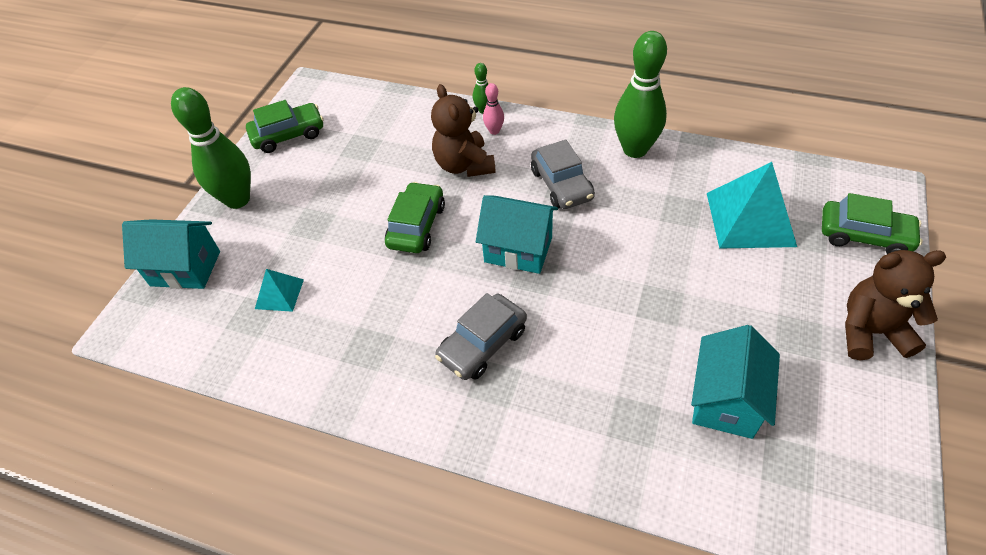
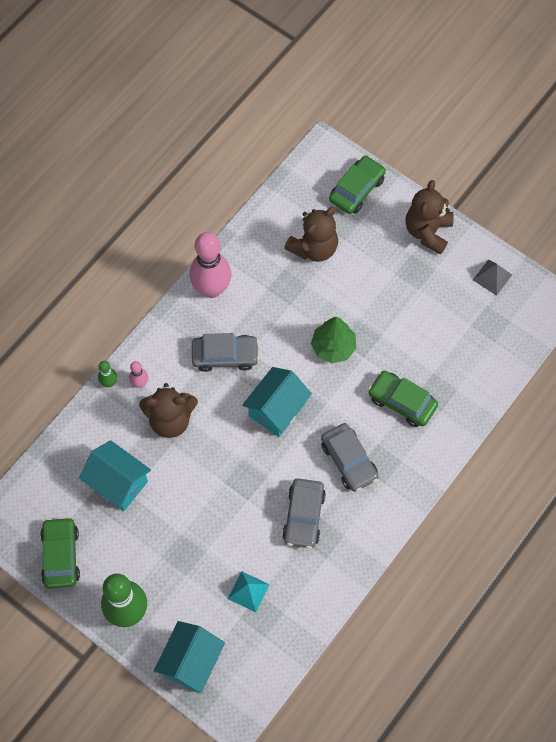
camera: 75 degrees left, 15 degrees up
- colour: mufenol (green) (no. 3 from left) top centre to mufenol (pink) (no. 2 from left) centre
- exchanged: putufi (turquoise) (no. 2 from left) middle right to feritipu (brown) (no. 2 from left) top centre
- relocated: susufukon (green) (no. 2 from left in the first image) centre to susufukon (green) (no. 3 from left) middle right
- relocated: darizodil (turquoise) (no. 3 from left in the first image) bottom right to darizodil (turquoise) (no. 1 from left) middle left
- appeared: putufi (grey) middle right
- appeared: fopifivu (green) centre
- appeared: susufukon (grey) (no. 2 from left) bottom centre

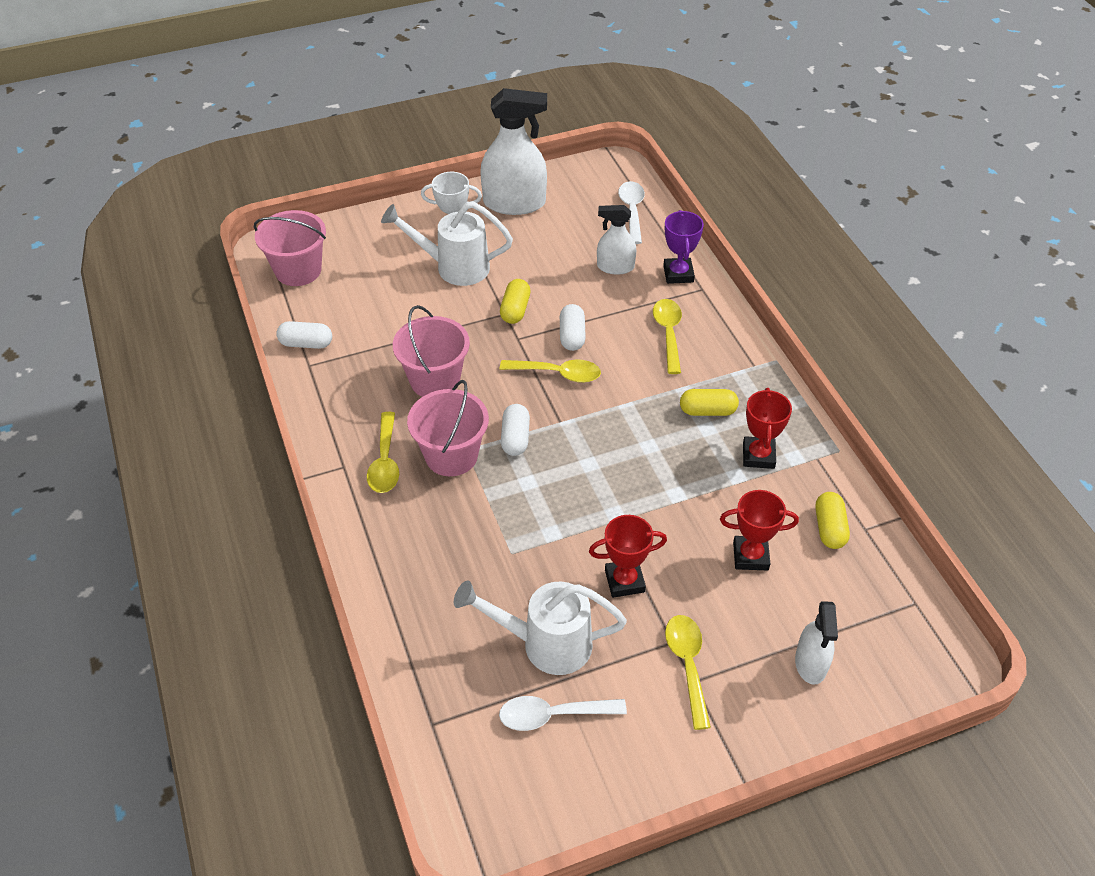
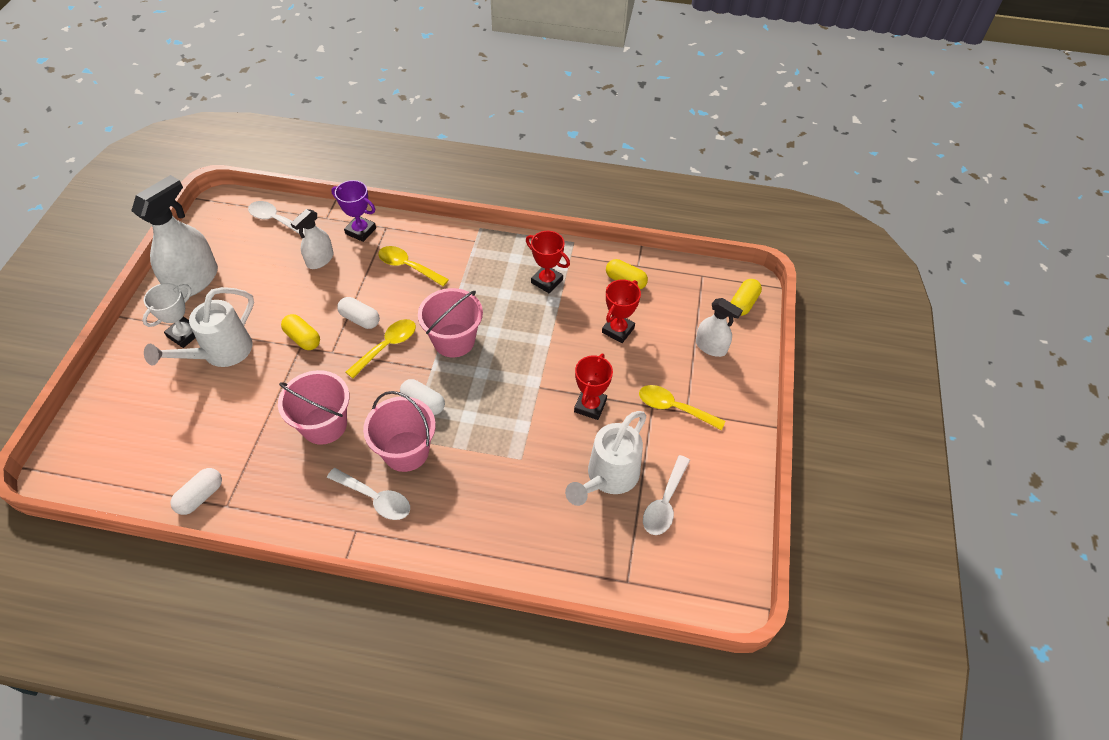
camera: 60 degrees left, 5 degrees up
- relocated: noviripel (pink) (no. 1 from left in the first image) top left to noviripel (pink) (no. 3 from left) centre
- relocated: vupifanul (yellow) (no. 2 from left in the first image) centre to vupifanul (yellow) (no. 3 from left) middle right
- colour: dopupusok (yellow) (no. 1 from left) centre to dopupusok (white) (no. 2 from left) bottom left

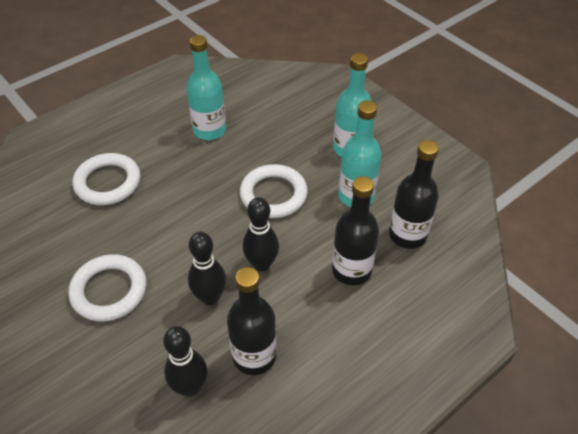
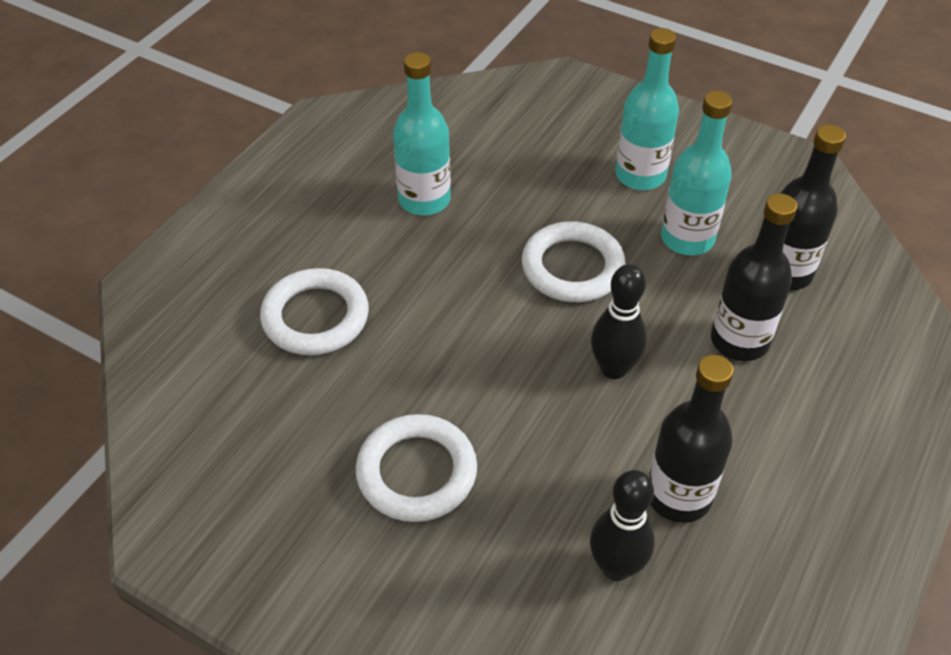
camera: 20 degrees left, 0 degrees up
- missing: mufenol (black) (no. 2 from left) centre

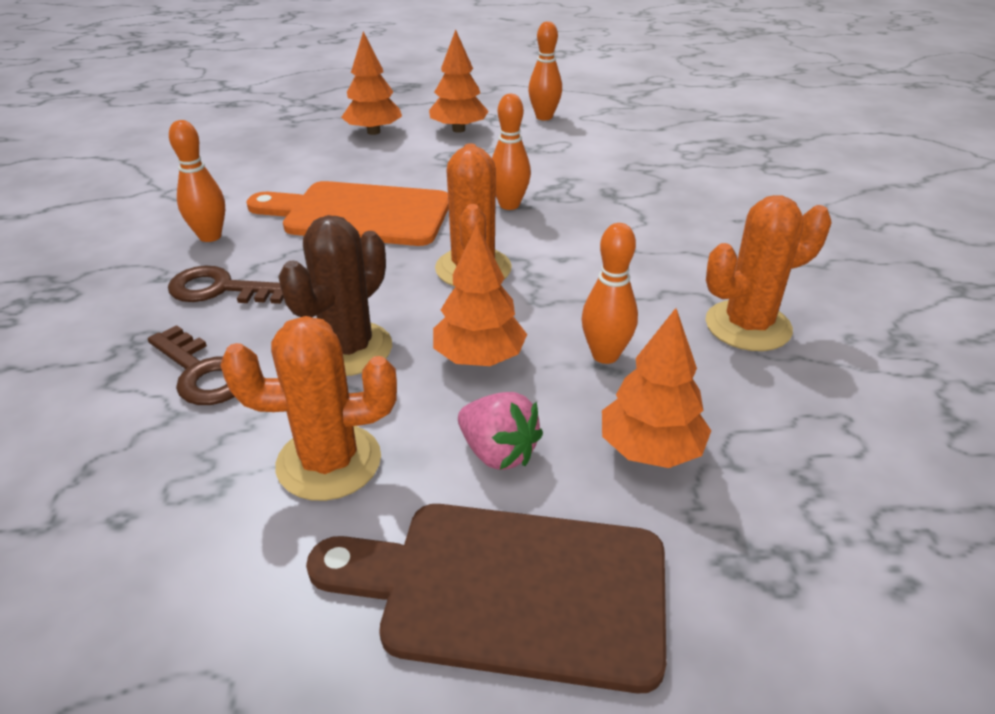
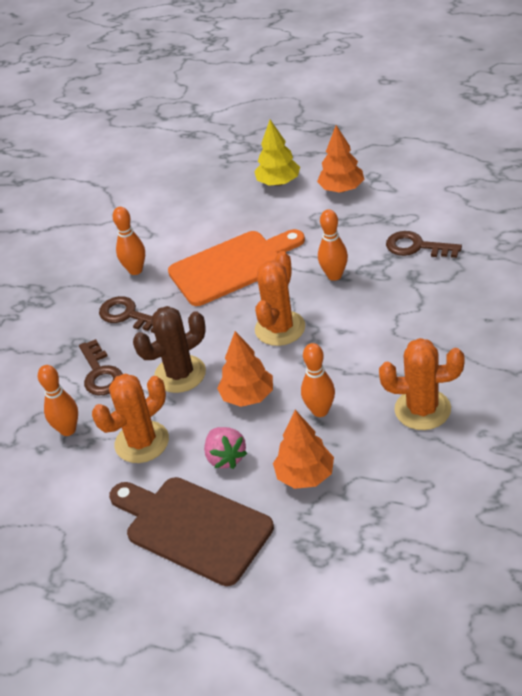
camera: 30 degrees right, 5 degrees up
- relocated: mufenol (orange) (no. 3 from left in the first image) top centre to mufenol (orange) (no. 1 from left) middle left
- colour: fopifivu (orange) (no. 1 from left) top centre to fopifivu (yellow) top centre
- spun: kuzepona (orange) top centre = centre 120 degrees clockwise
- spun: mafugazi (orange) (no. 1 from left) middle left = middle left 60 degrees counterclockwise
- appeared: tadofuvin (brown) (no. 3 from left) middle right

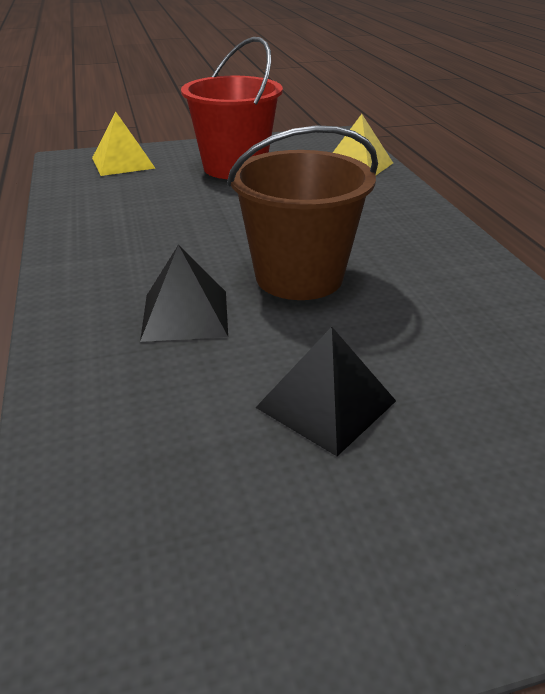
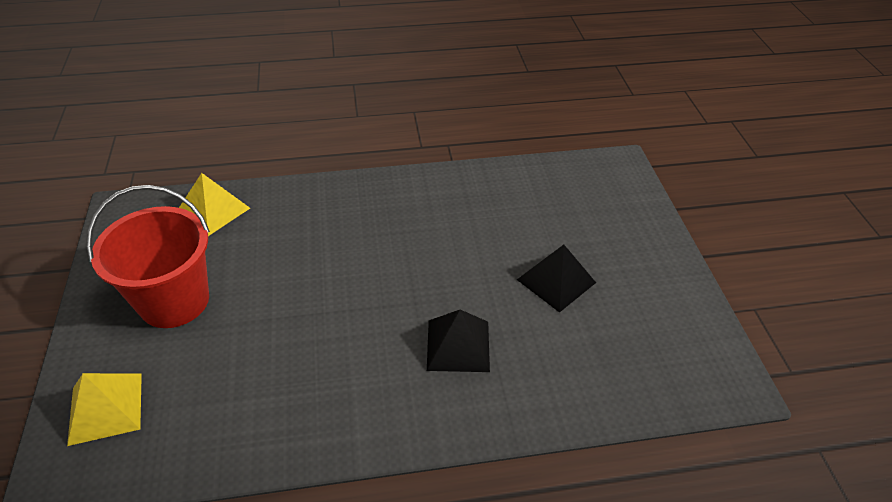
camera: 85 degrees left, 10 degrees up
- missing: noviripel (brown) top centre

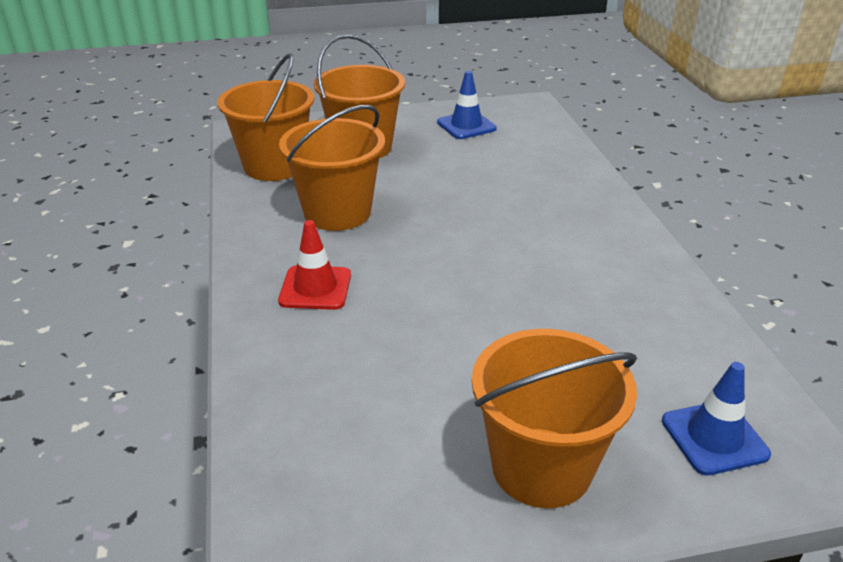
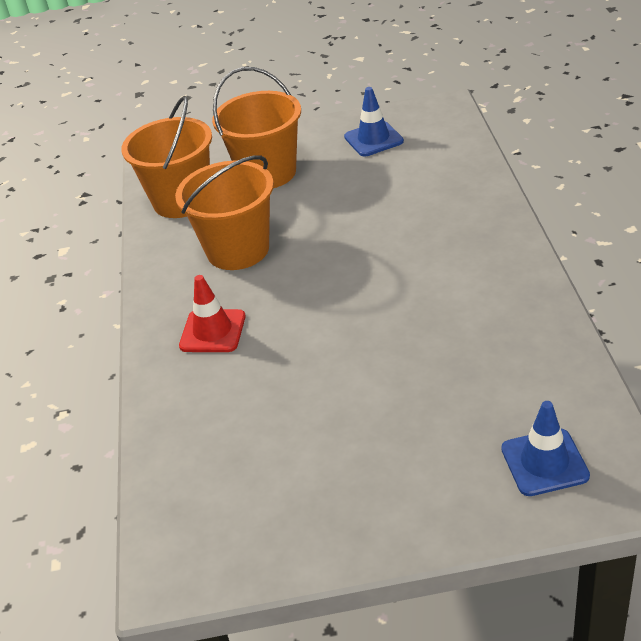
camera: 10 degrees right, 5 degrees up
- missing: noviripel (orange) (no. 4 from left) bottom centre

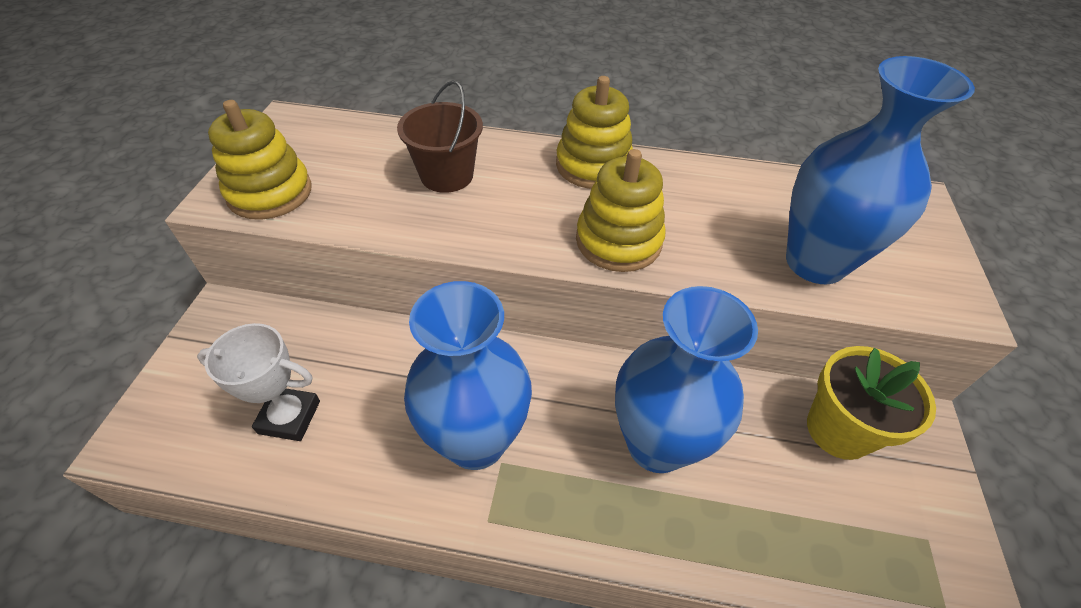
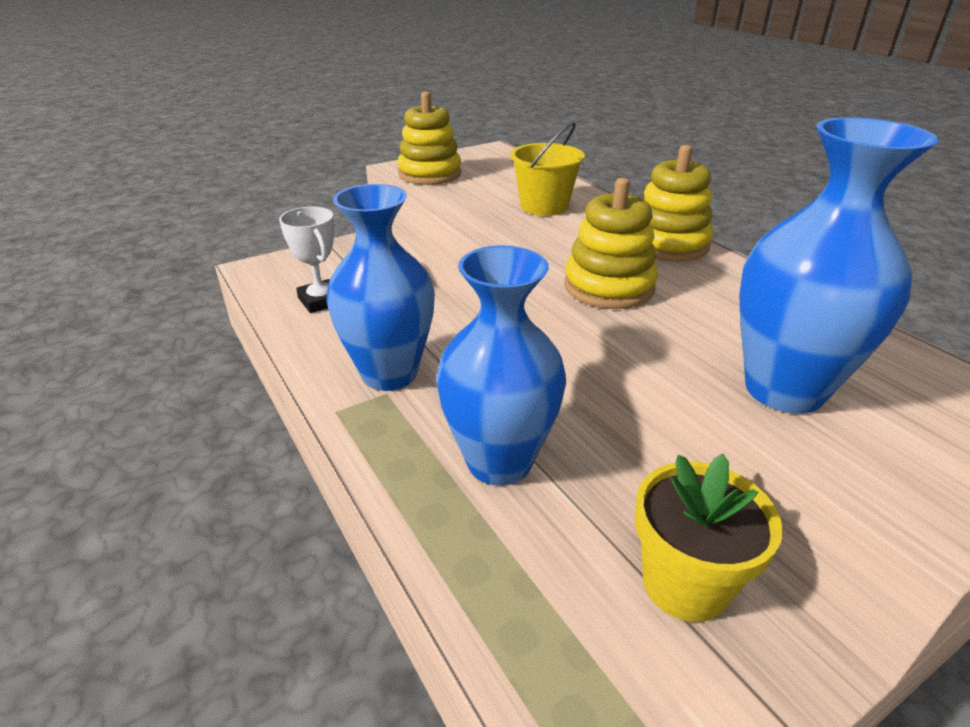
camera: 50 degrees right, 15 degrees down
- colour: noviripel (brown) top centre to noviripel (yellow) top centre

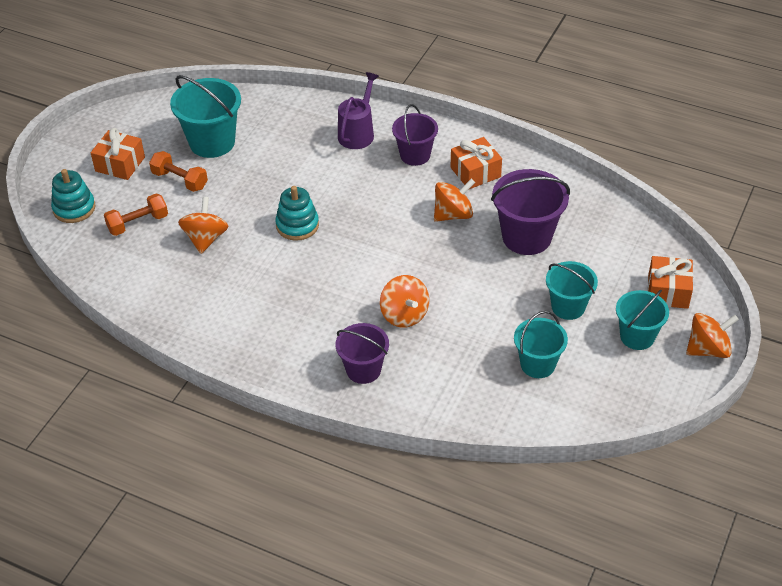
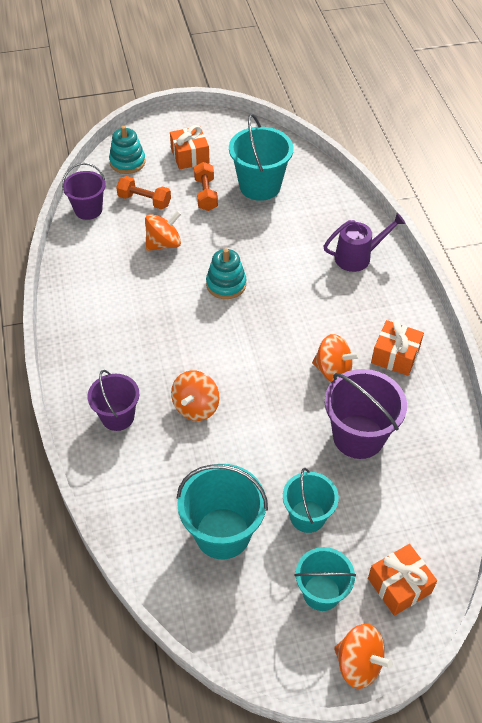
camera: 50 degrees right, 5 degrees up
- relocated: noviripel (purple) (no. 2 from left in the first image) top centre to noviripel (purple) (no. 1 from left) top left
- size: noviripel (turquoise) (no. 2 from left in the first image) middle right = bottom centre x1.53

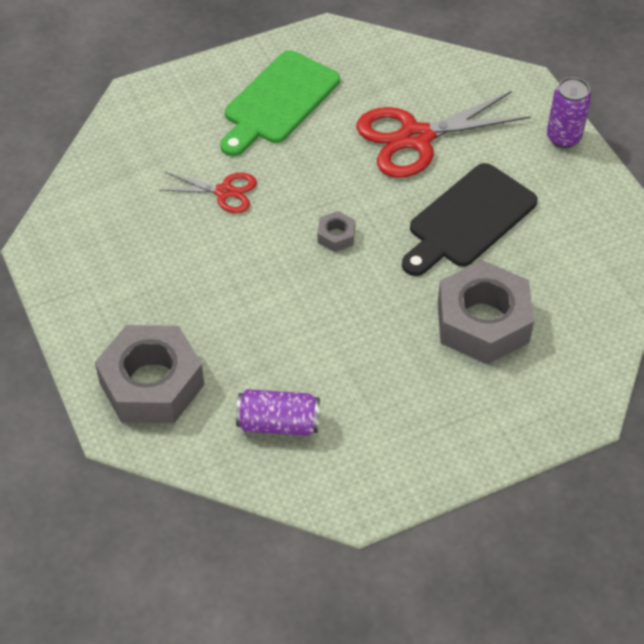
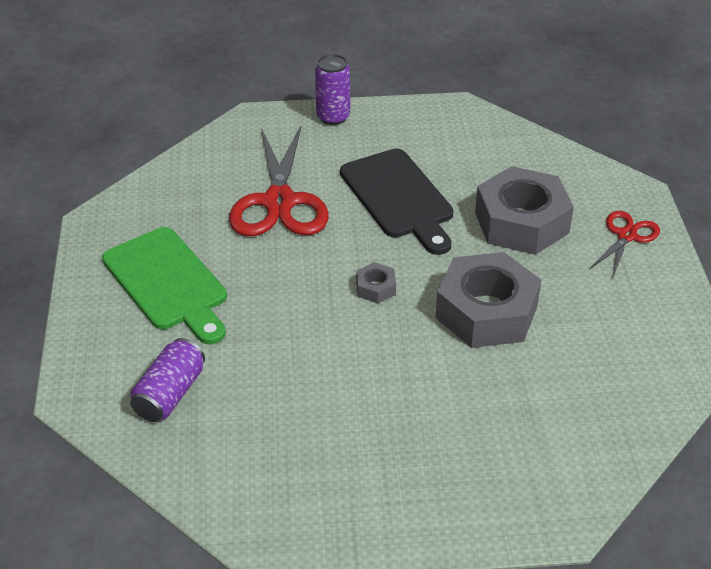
camera: 70 degrees left, 10 degrees down
- relocated: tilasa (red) (no. 1 from left in the first image) top left to tilasa (red) (no. 2 from left) middle right
- relocated: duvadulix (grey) (no. 1 from left in the first image) middle left to duvadulix (grey) (no. 2 from left) middle right
- relocated: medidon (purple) (no. 1 from left) centre to bottom left

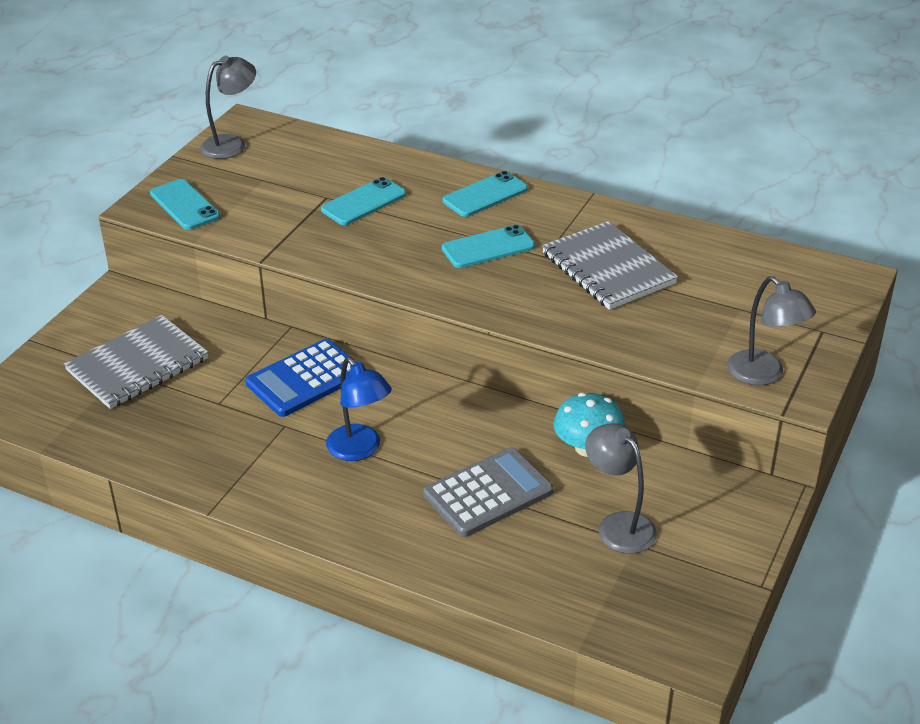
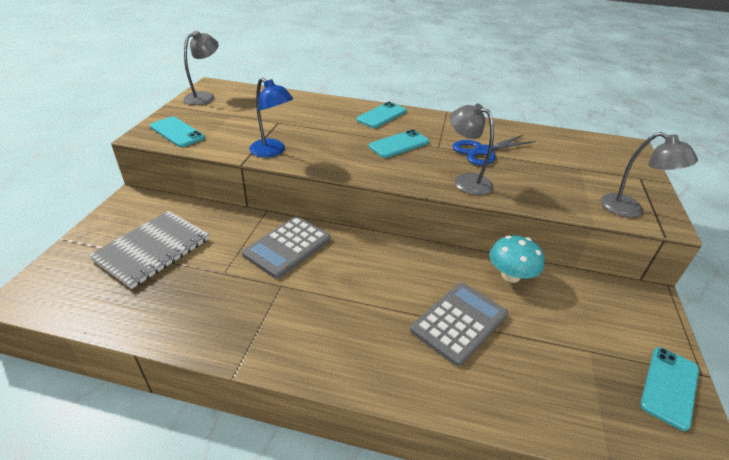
camera: 15 degrees left, 0 degrees up
- relocated: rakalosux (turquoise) (no. 2 from left in the first image) top centre to rakalosux (turquoise) (no. 4 from left) bottom right
- exchanged: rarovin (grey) (no. 2 from left) centre to tilasa (blue) top right
- colour: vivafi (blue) middle left to vivafi (grey) (no. 1 from left) centre
- relocated: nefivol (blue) centre to top centre
- relocated: nefivol (grey) (no. 2 from left) bottom right to top centre

